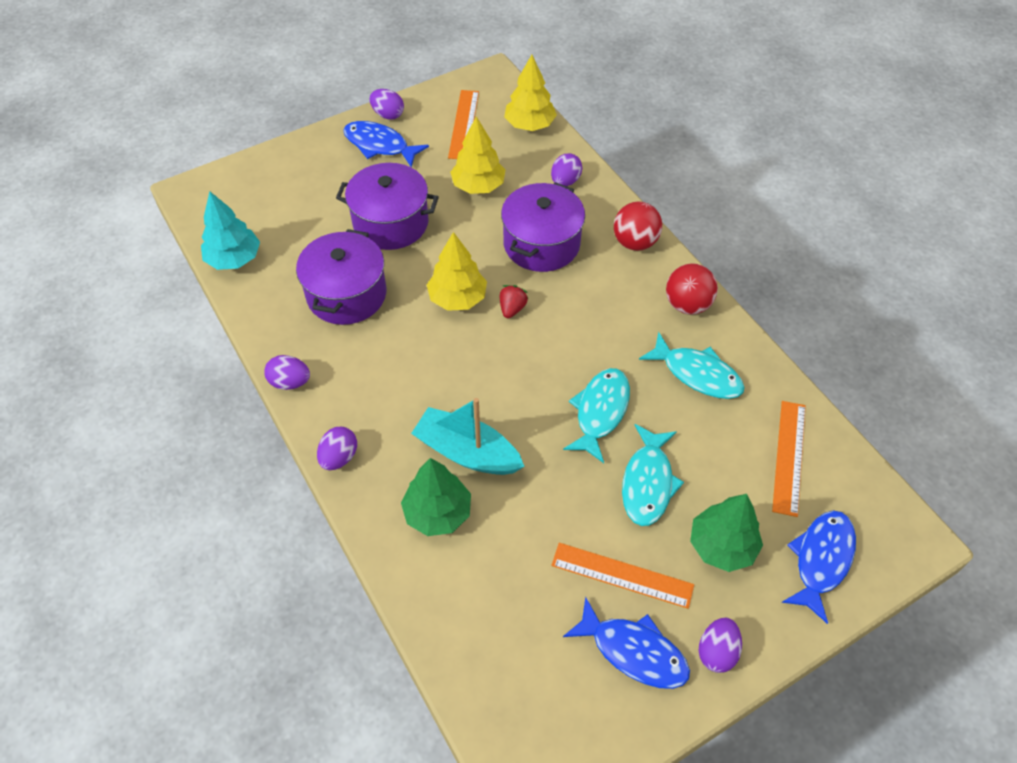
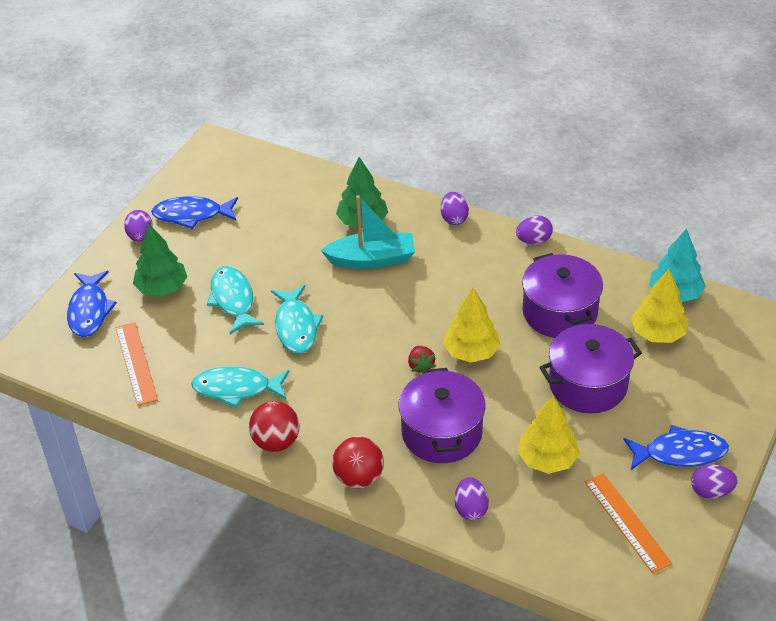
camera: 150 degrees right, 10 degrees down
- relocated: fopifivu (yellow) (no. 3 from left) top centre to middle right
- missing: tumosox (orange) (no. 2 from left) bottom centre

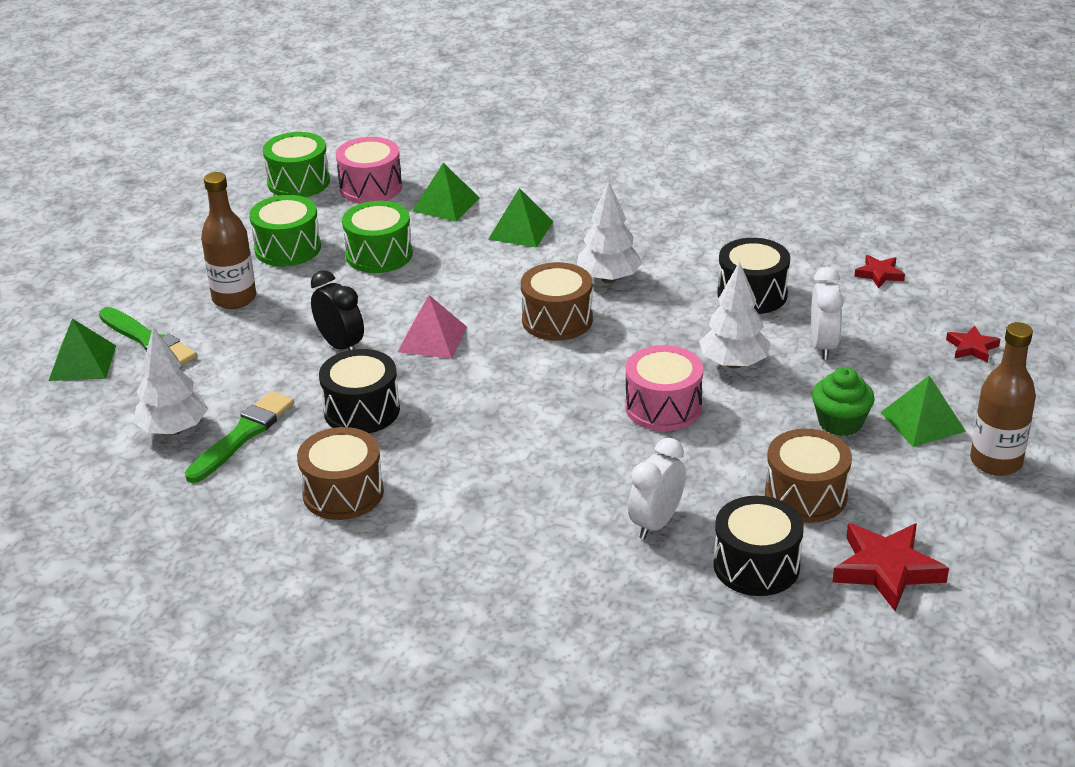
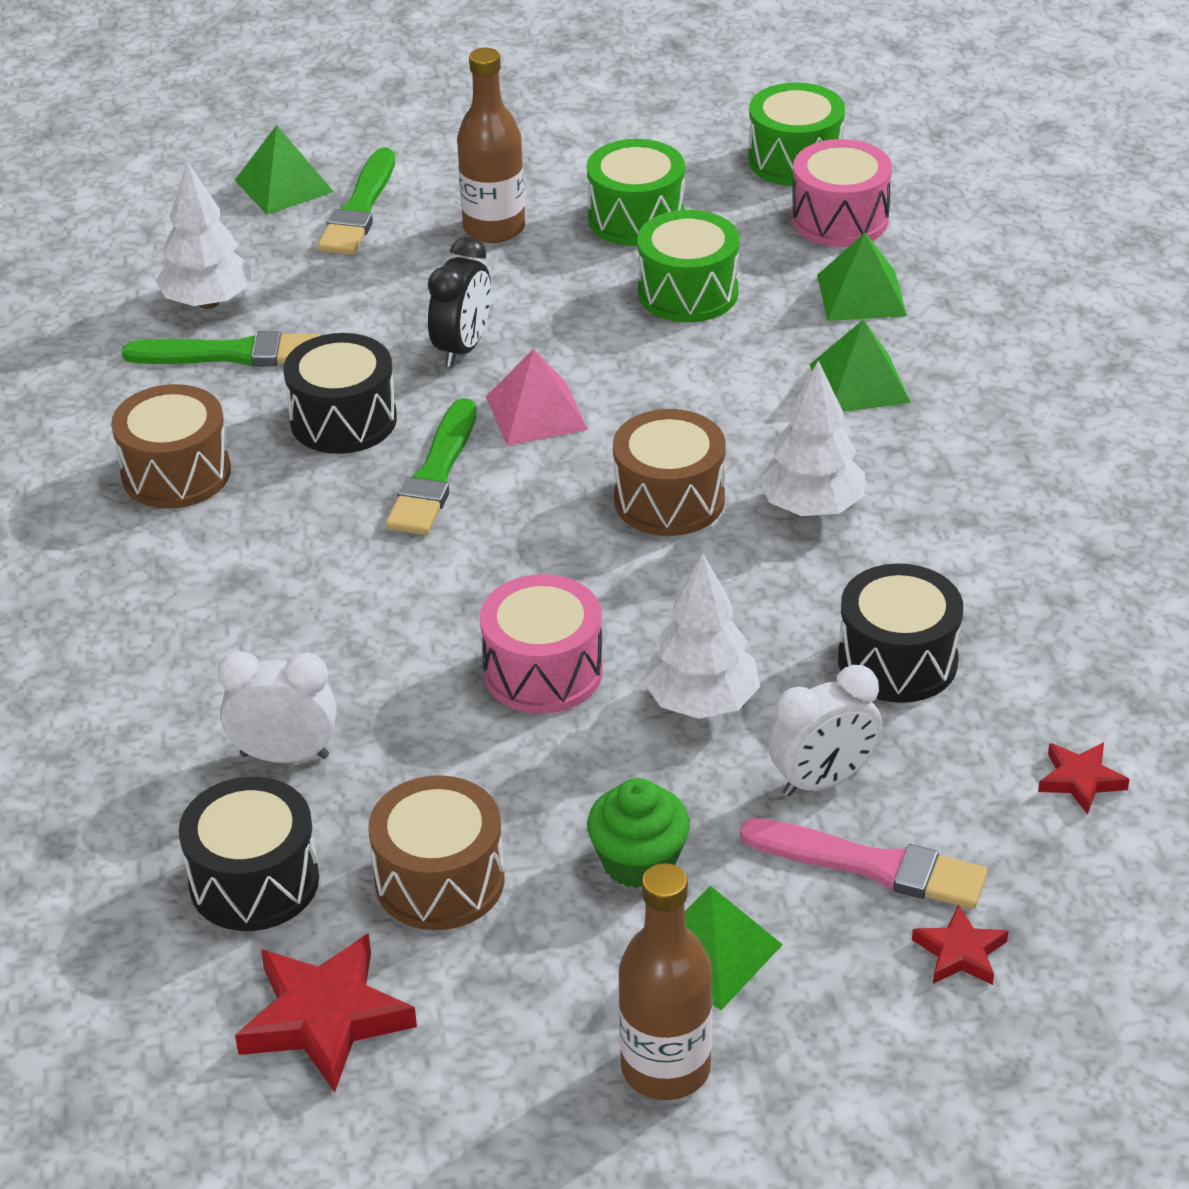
camera: 60 degrees right, 5 degrees up
- appeared: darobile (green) (no. 3 from left) centre
- appeared: darobile (pink) bottom right

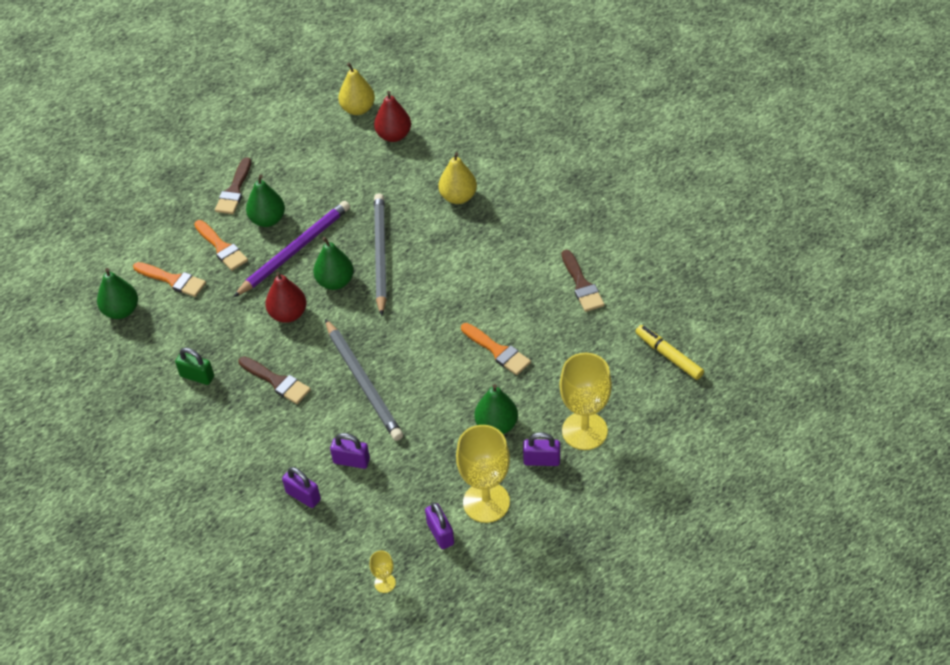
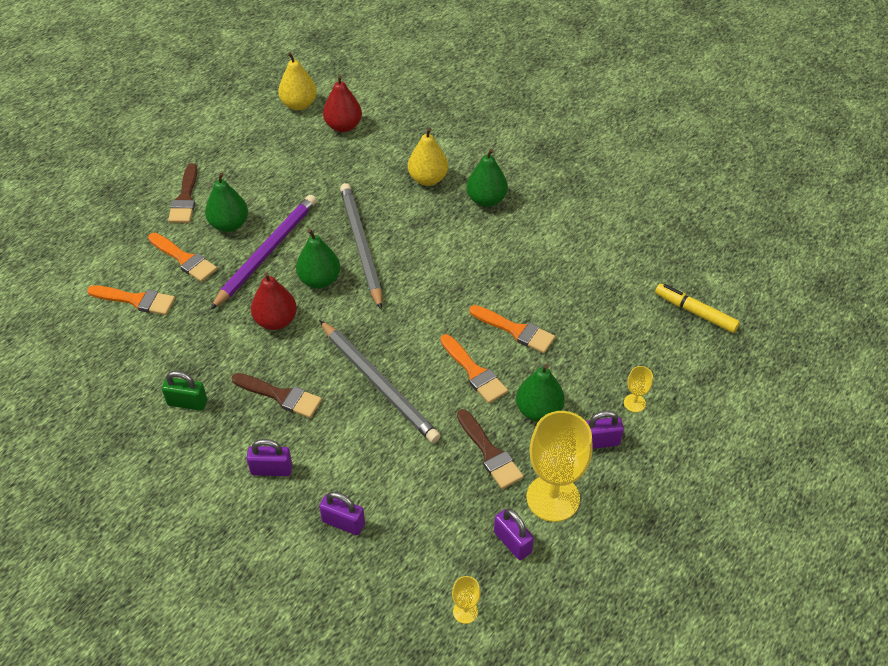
camera: 15 degrees left, 0 degrees up
- relocated: darobile (brown) (no. 3 from left) centre to bottom centre
- relocated: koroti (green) (no. 1 from left in the first image) middle left to koroti (green) (no. 3 from left) top centre
- size: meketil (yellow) (no. 3 from left) centre = middle right x0.44
- relocated: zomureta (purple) (no. 2 from left in the first image) bottom centre to zomureta (purple) (no. 1 from left) bottom left
- appeared: darobile (orange) (no. 3 from left) centre

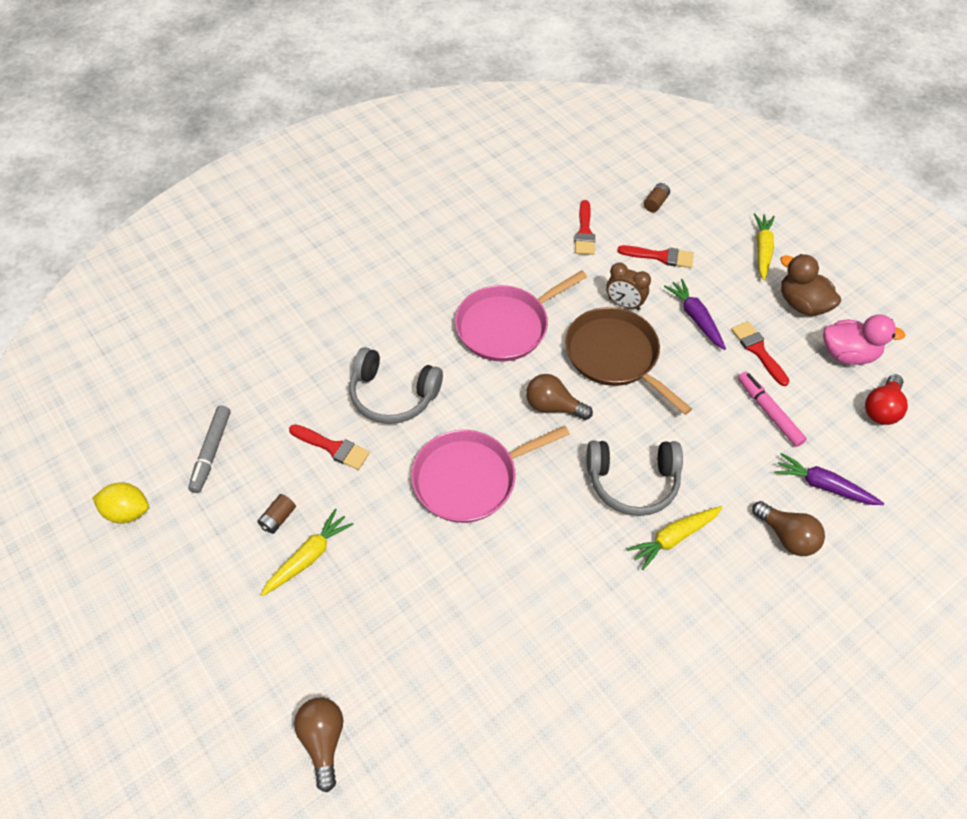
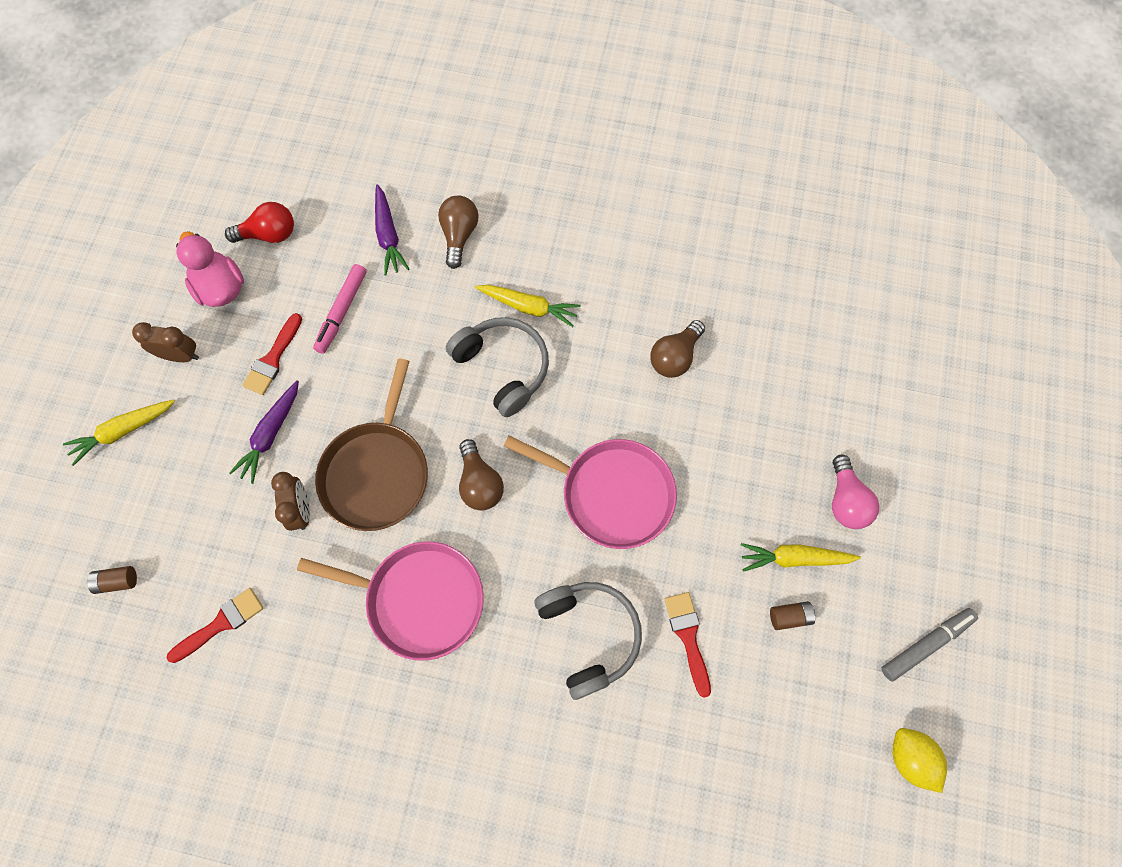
camera: 130 degrees left, 15 degrees up
- missing: darobile (red) (no. 3 from left) top right
- exchanged: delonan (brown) middle right to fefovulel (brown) (no. 1 from left) middle left
- relocated: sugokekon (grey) middle left to bottom right
- relocated: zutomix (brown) (no. 1 from left in the first image) bottom left to zutomix (brown) (no. 3 from left) centre
- appeared: zutomix (pink) middle right

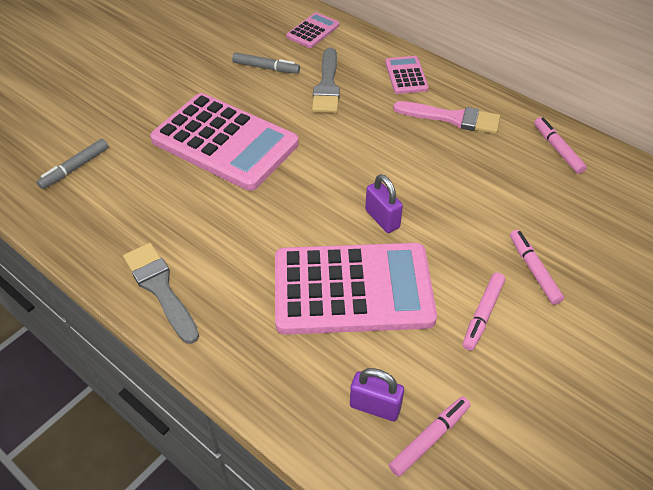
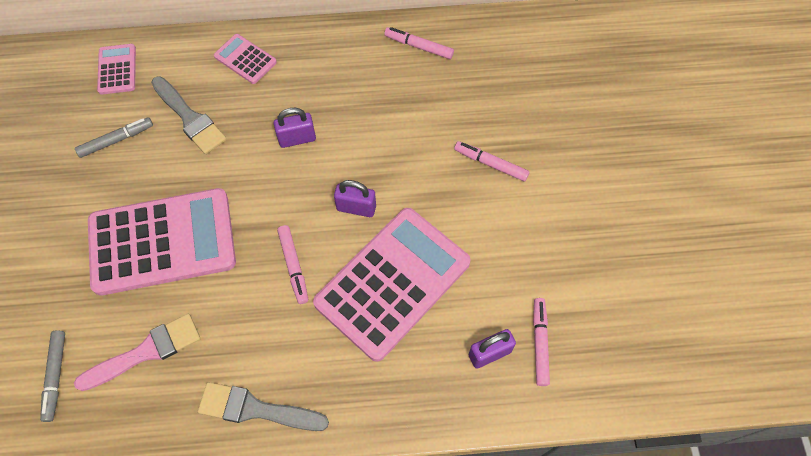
camera: 45 degrees left, 15 degrees up
- relocated: darobile (pink) top right to bottom left
- relocated: sugokekon (pink) (no. 2 from left in the first image) middle right to sugokekon (pink) (no. 1 from left) centre
- appeared: zomureta (purple) (no. 1 from left) top centre

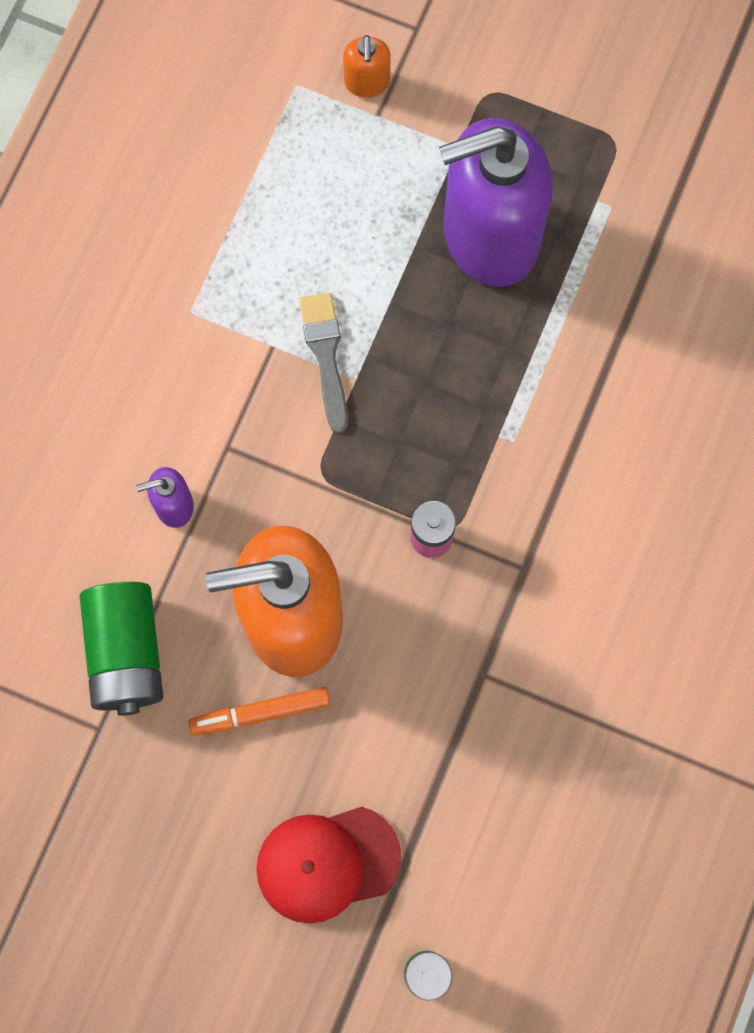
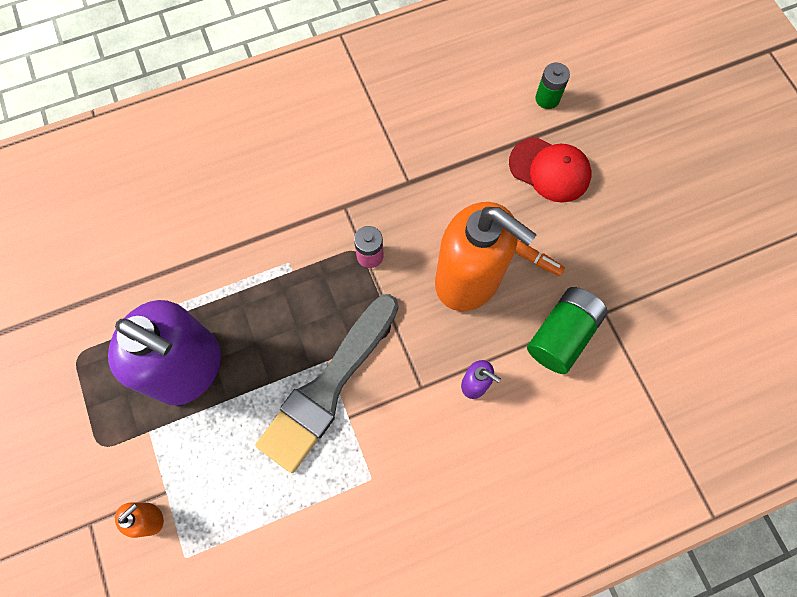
camera: 135 degrees left, 5 degrees down
- size: darobile (grey) centre = centre x2.02

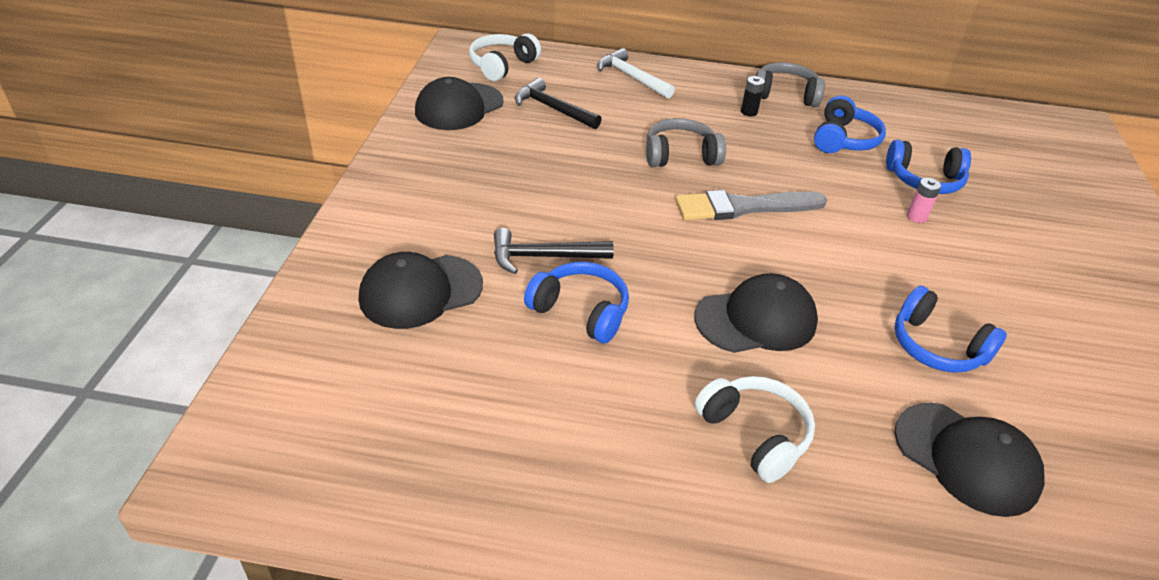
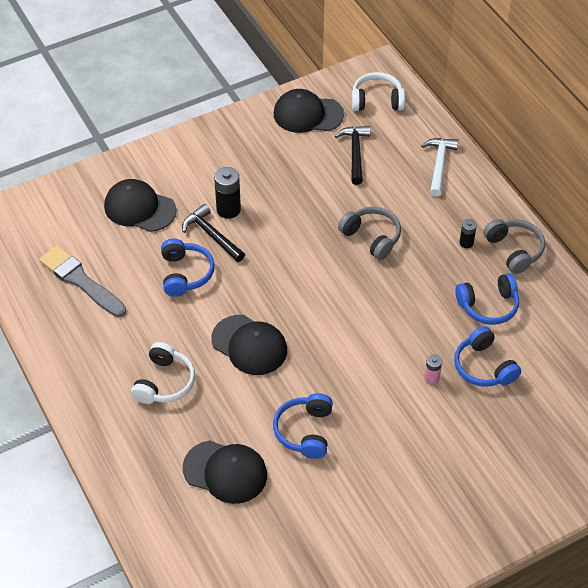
camera: 55 degrees right, 10 degrees up
- relocated: darobile (grey) centre to middle left
- spun: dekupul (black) (no. 4 from left in the first image) bottom right = bottom centre 75 degrees counterclockwise
- appeared: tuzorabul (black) (no. 1 from left) top centre

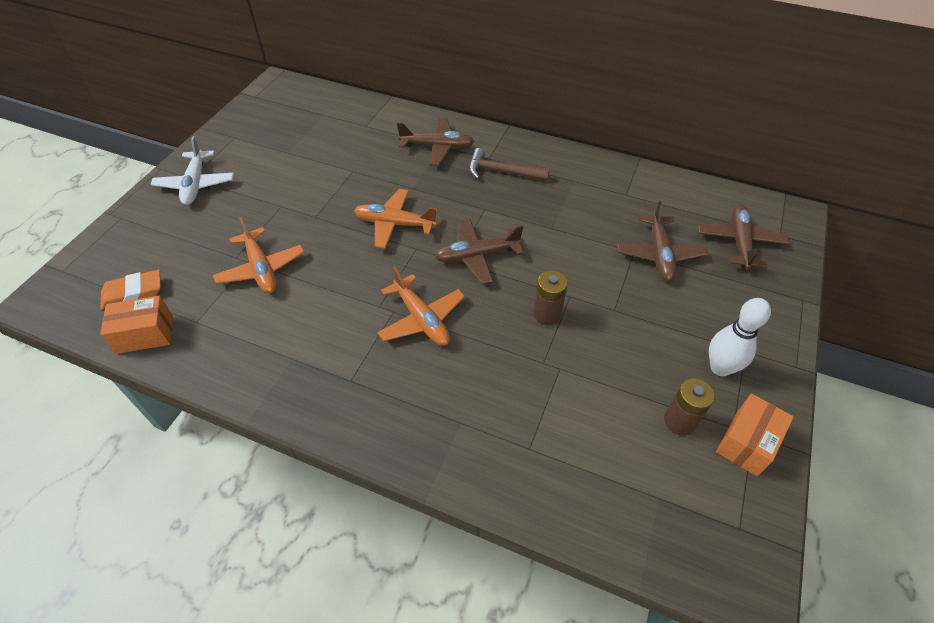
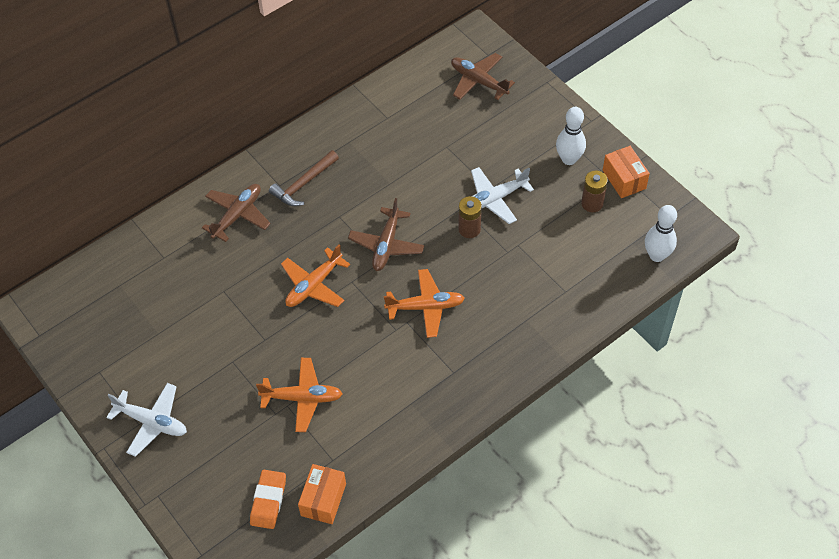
camera: 60 degrees left, 5 degrees up
- missing: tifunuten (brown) (no. 3 from left) middle right
- appeared: tifunuten (white) (no. 2 from left) centre
- appeared: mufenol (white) (no. 2 from left) middle right

